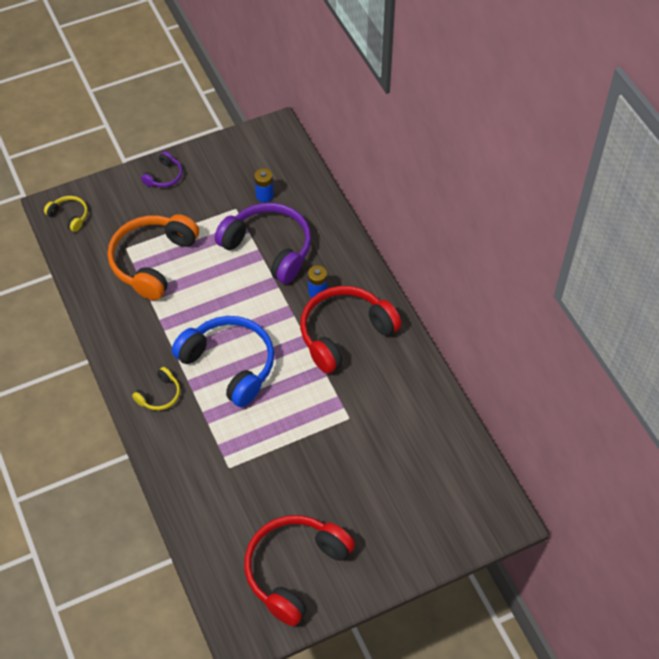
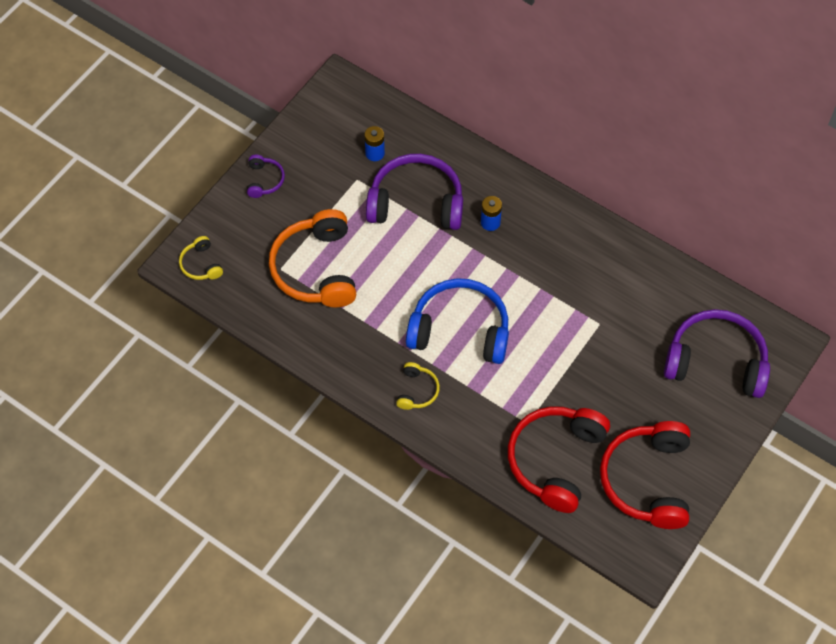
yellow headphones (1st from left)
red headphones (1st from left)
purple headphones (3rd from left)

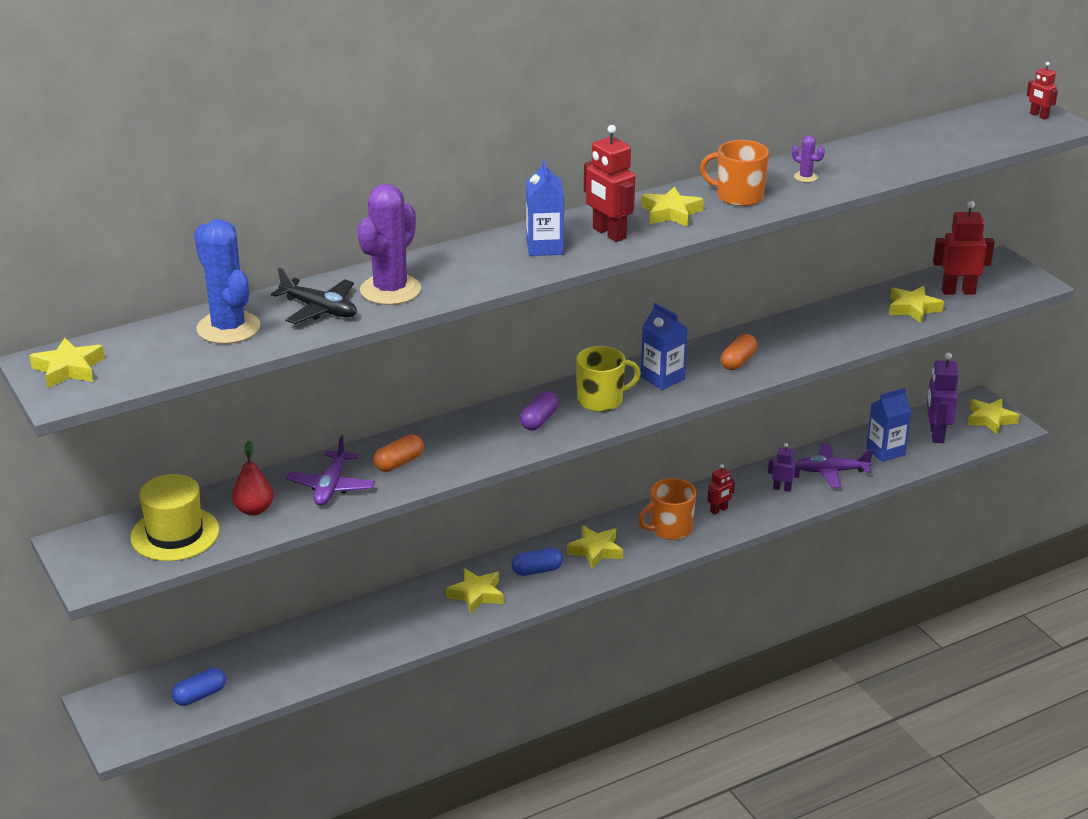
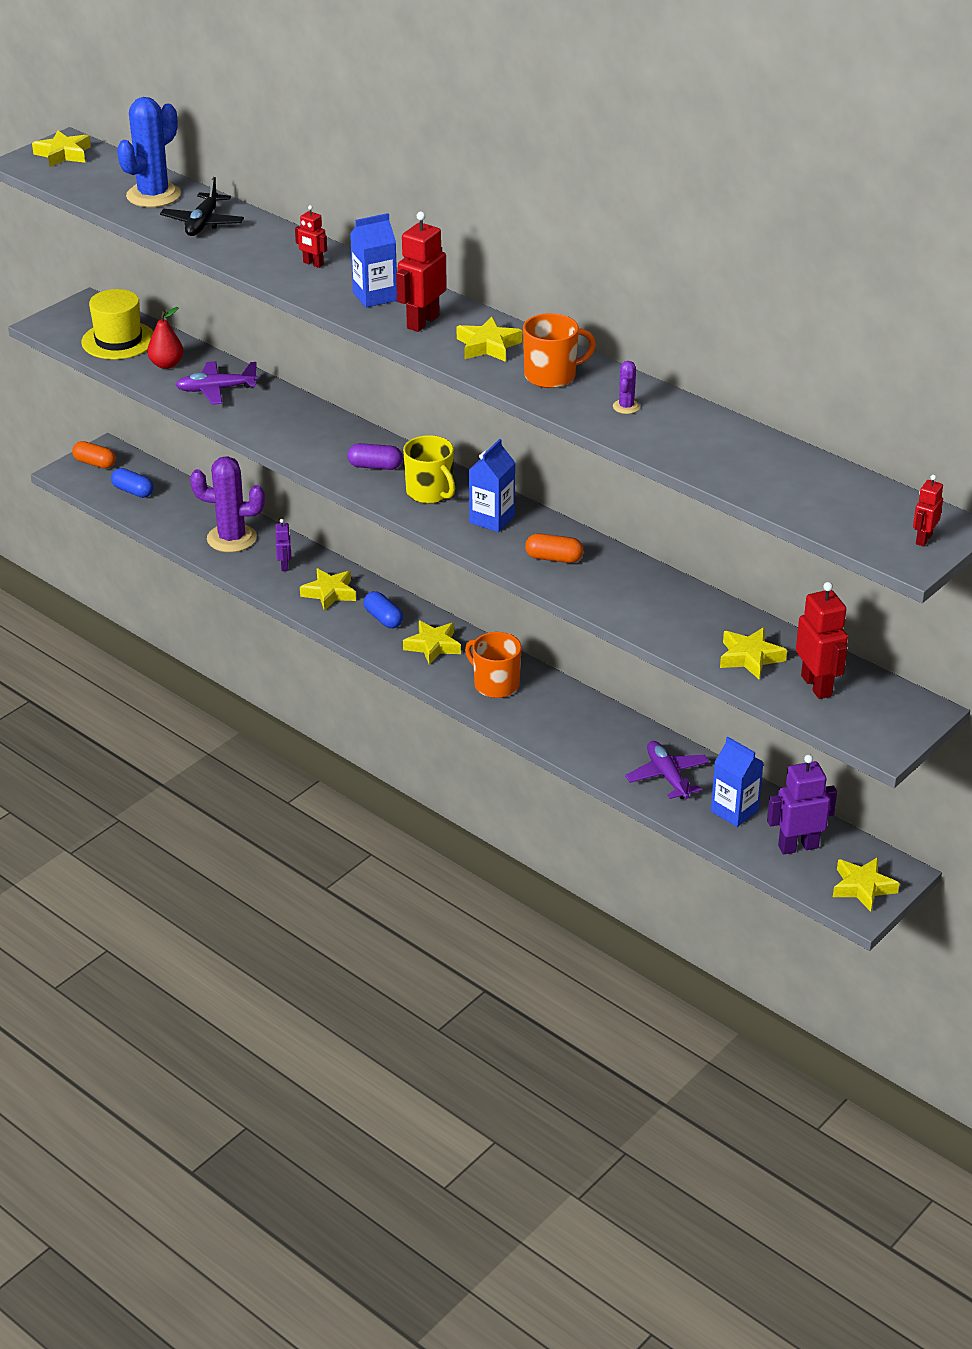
orange mug (2nd from left)
purple cactus (1st from left)
orange capsule (1st from left)
purple robot (1st from left)
red robot (1st from left)

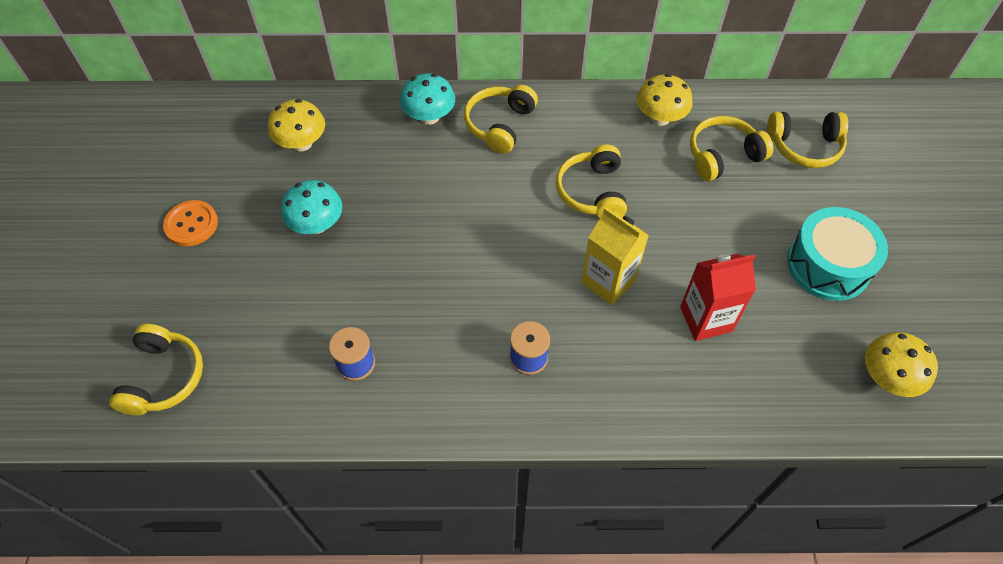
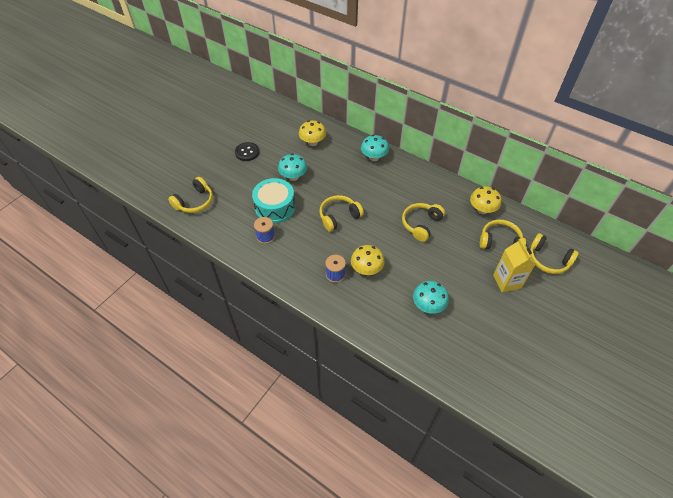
yellow headphones (2nd from left)
black button
yellow carton
turquoise drum
turquoise mushroom (3rd from left)
yellow mushroom (2nd from left)

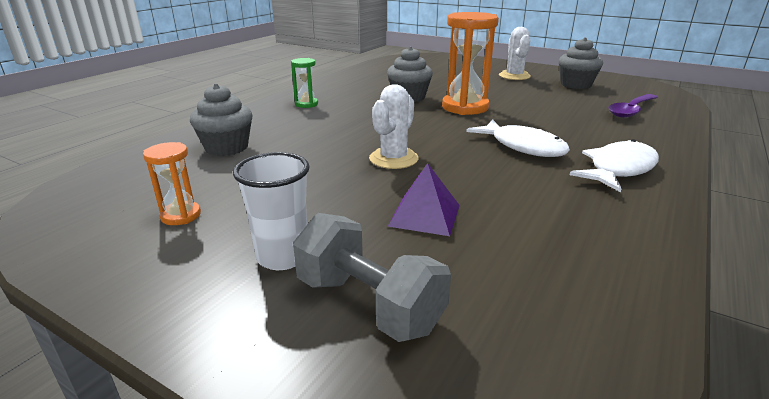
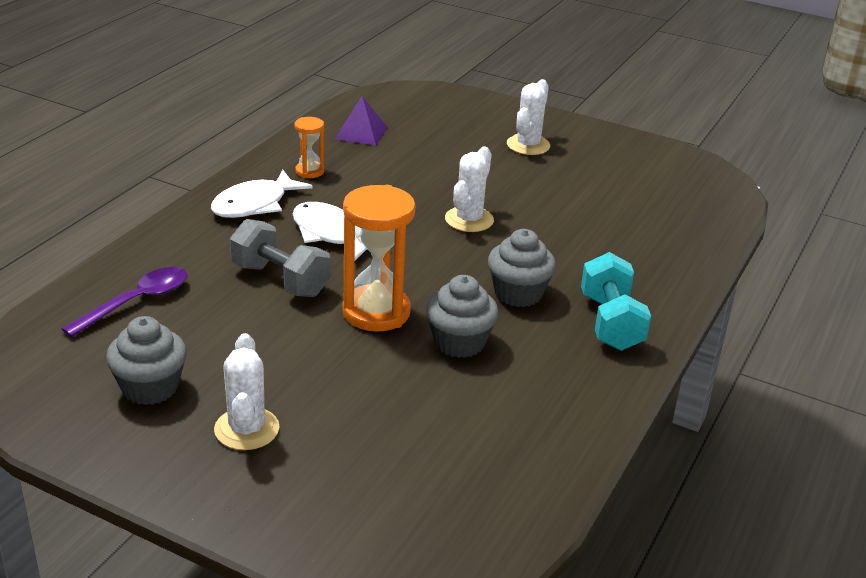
turquoise dumbbell
grey cupcake (3rd from left)
orange hourglass (1st from left)
white cactus (3rd from left)
purple pyramid
grey dumbbell

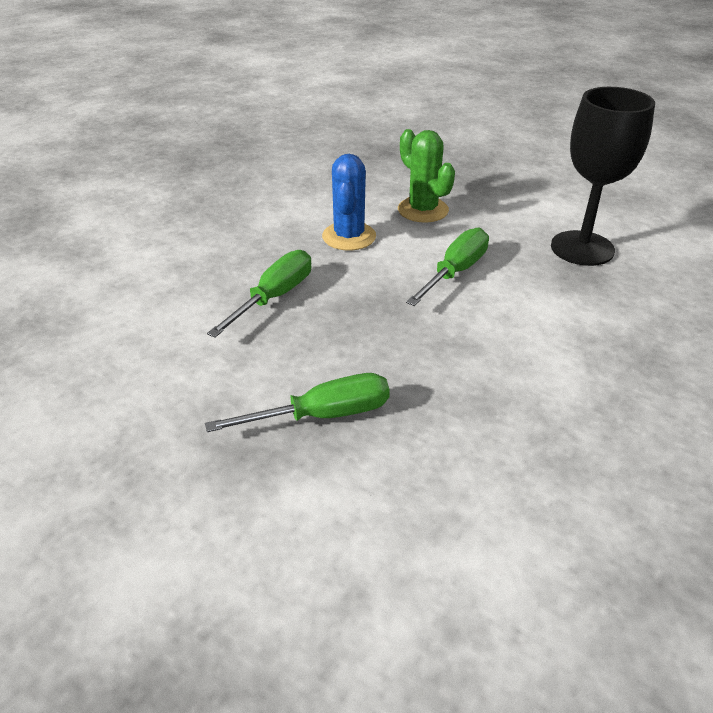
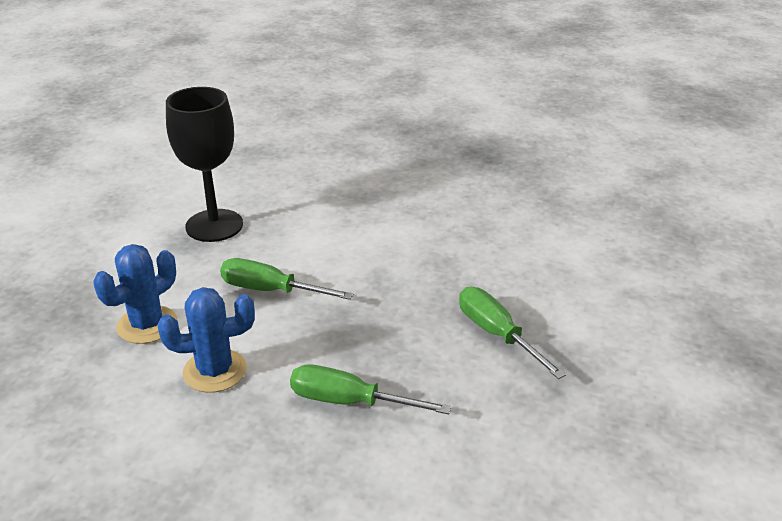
blue cactus (1st from left)

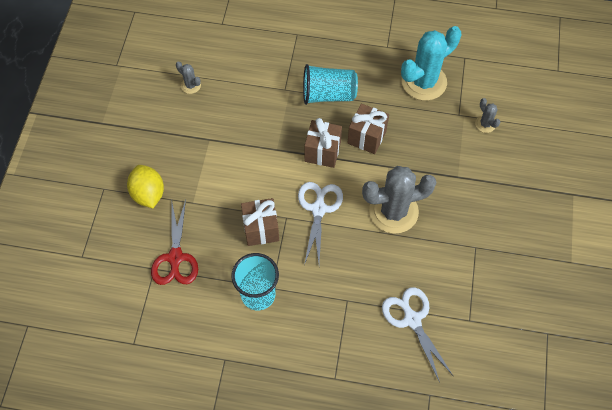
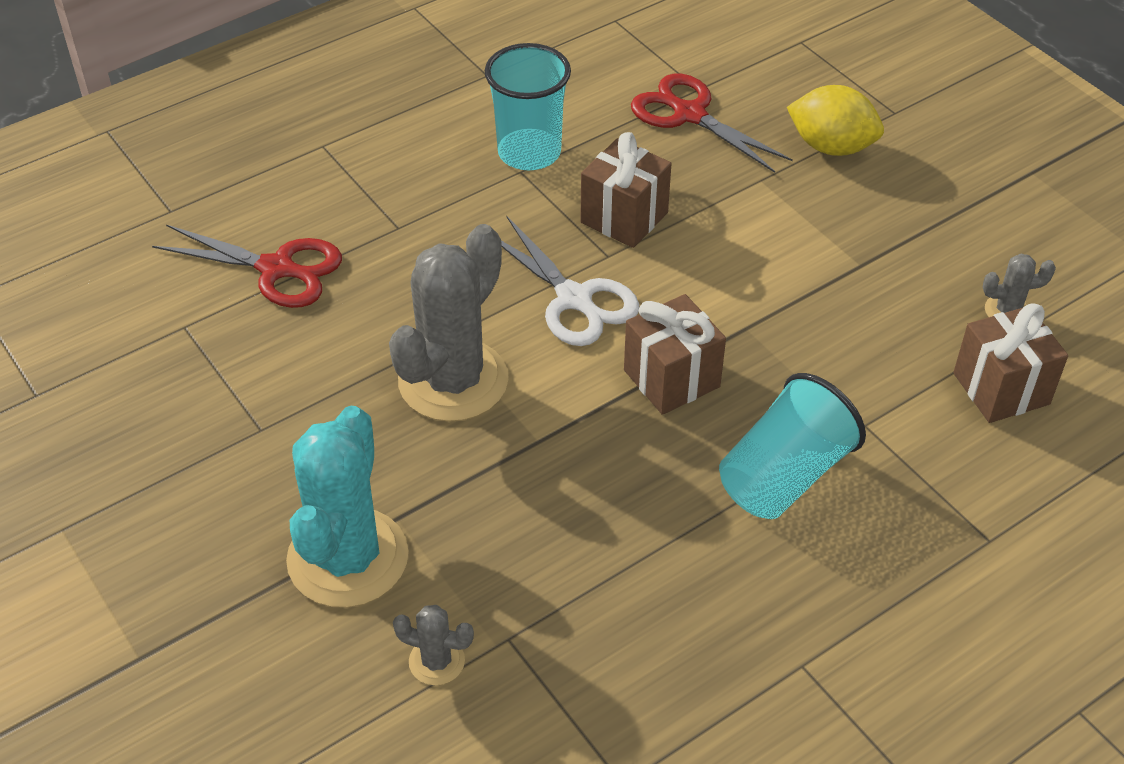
turquoise cactus
brown gift (3rd from left)
red scissors (1st from left)

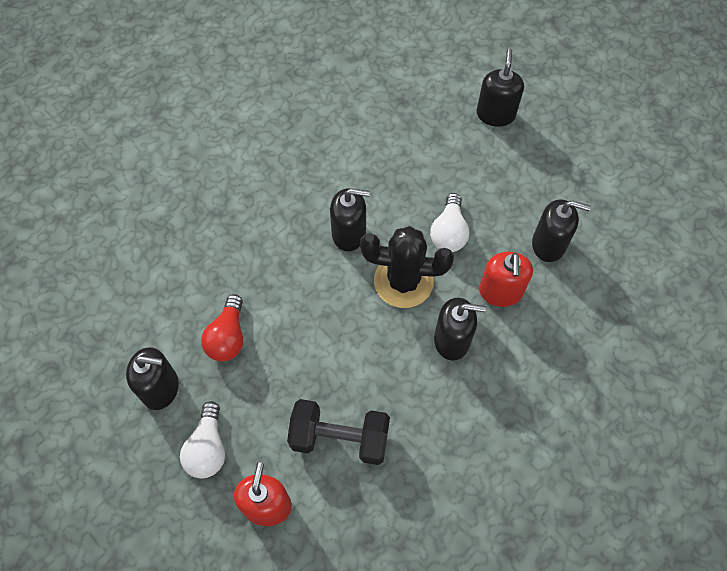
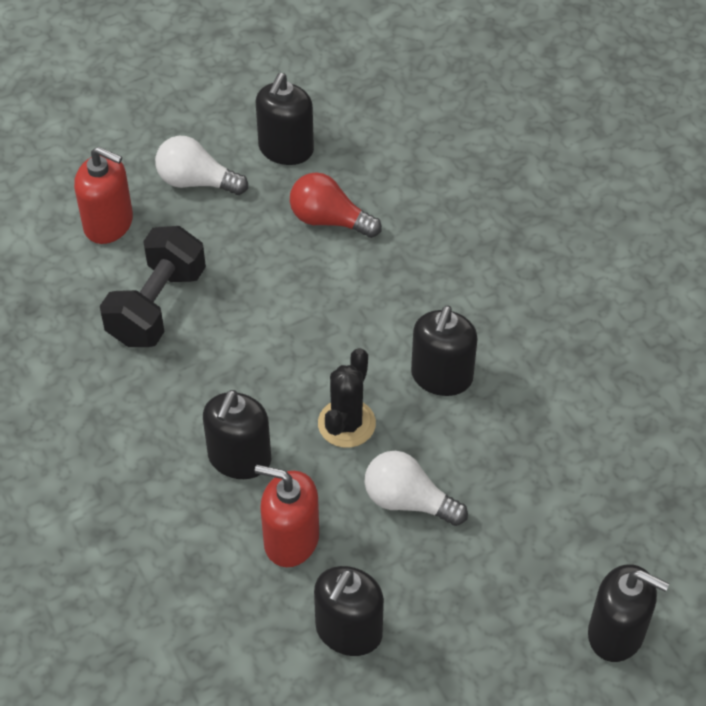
black cactus

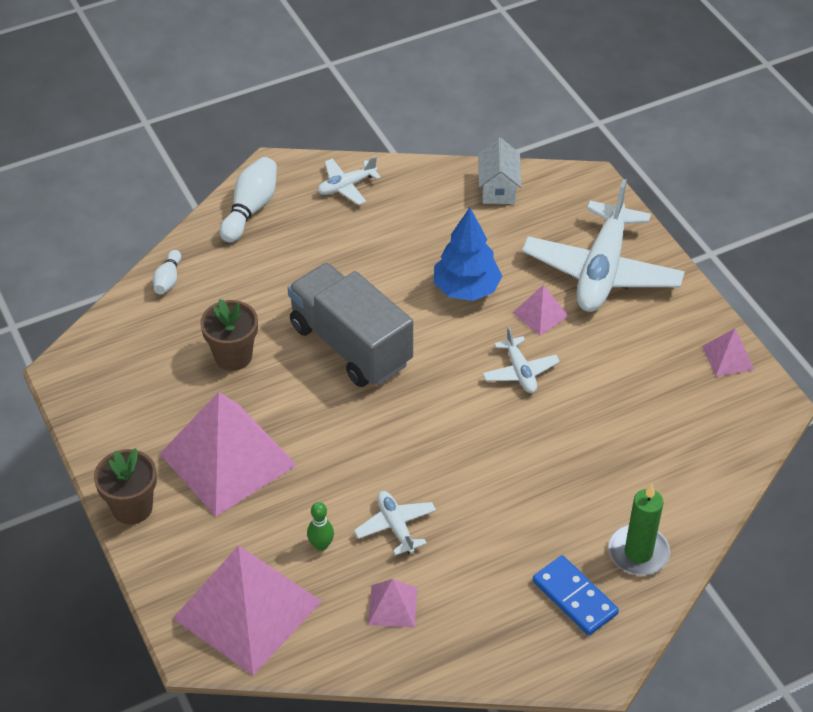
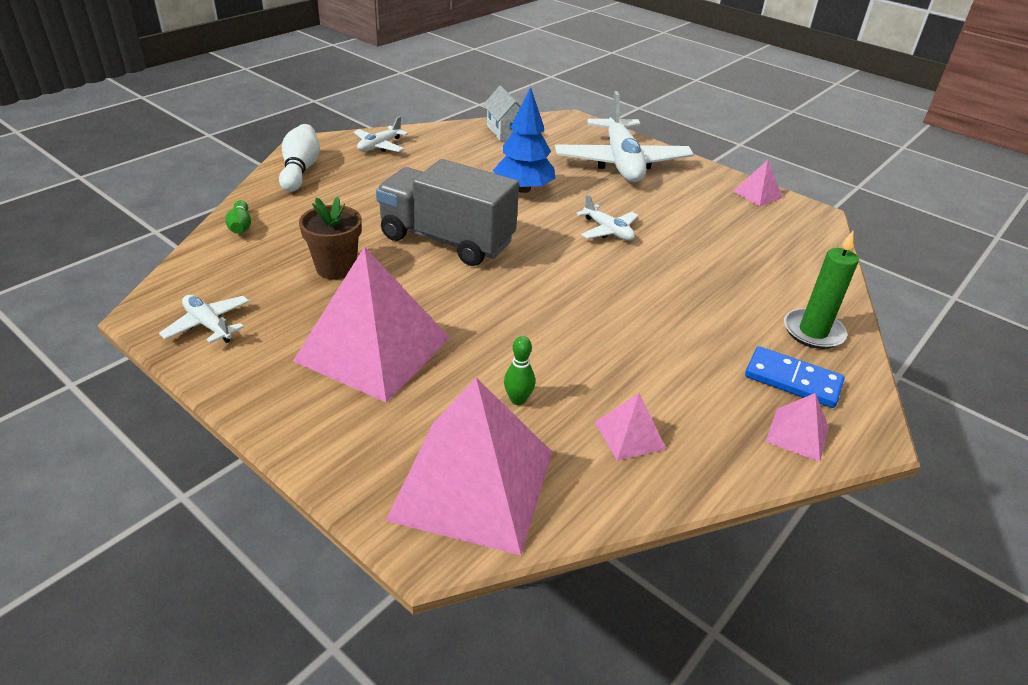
green bowling pin (1st from left)
pink pyramid (5th from left)
brown flower pot (1st from left in the first image)
white plane (1st from left)

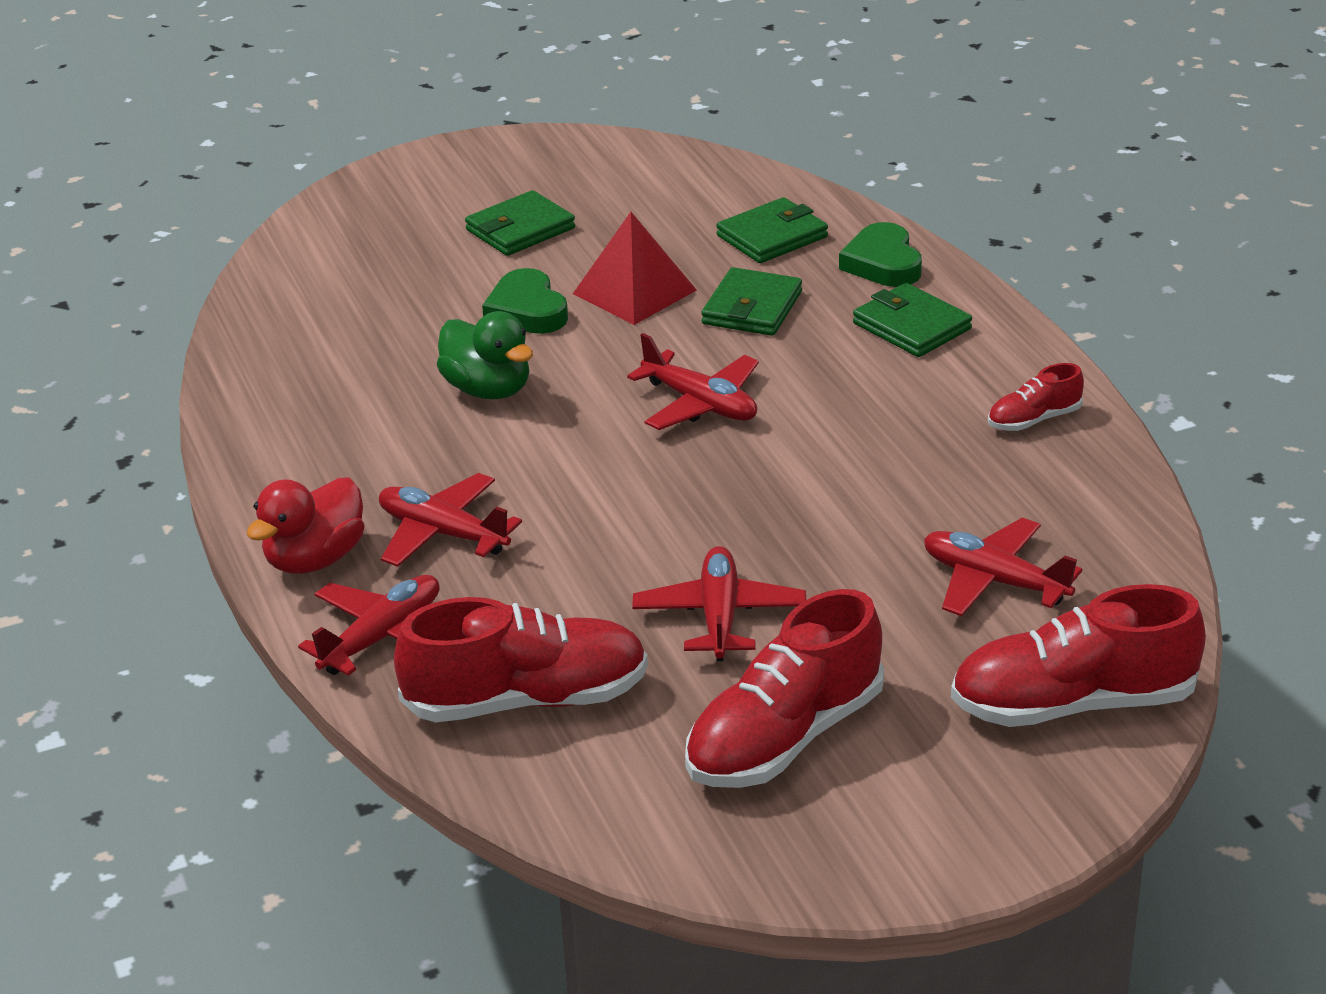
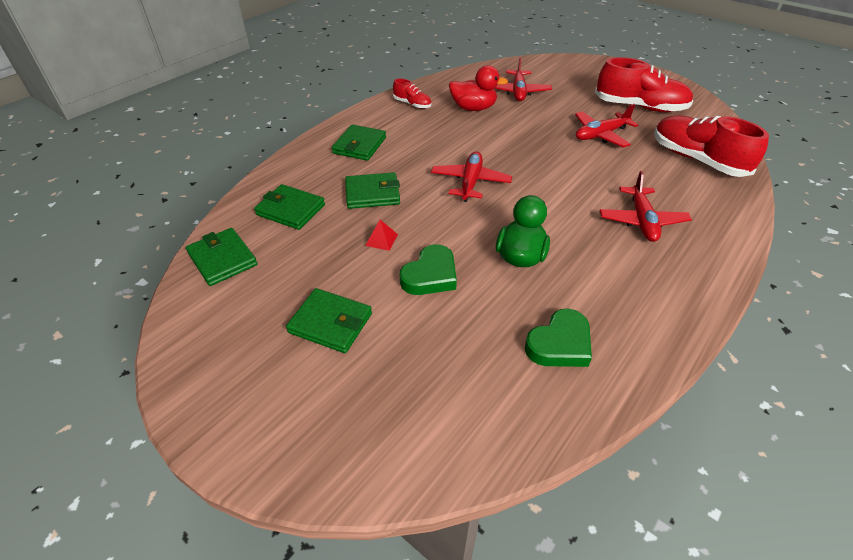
red pyramid
green heart (2nd from left)
red duck
red plane (1st from left in the first image)
red shoe (4th from left in the first image)
green wallet (1st from left)

